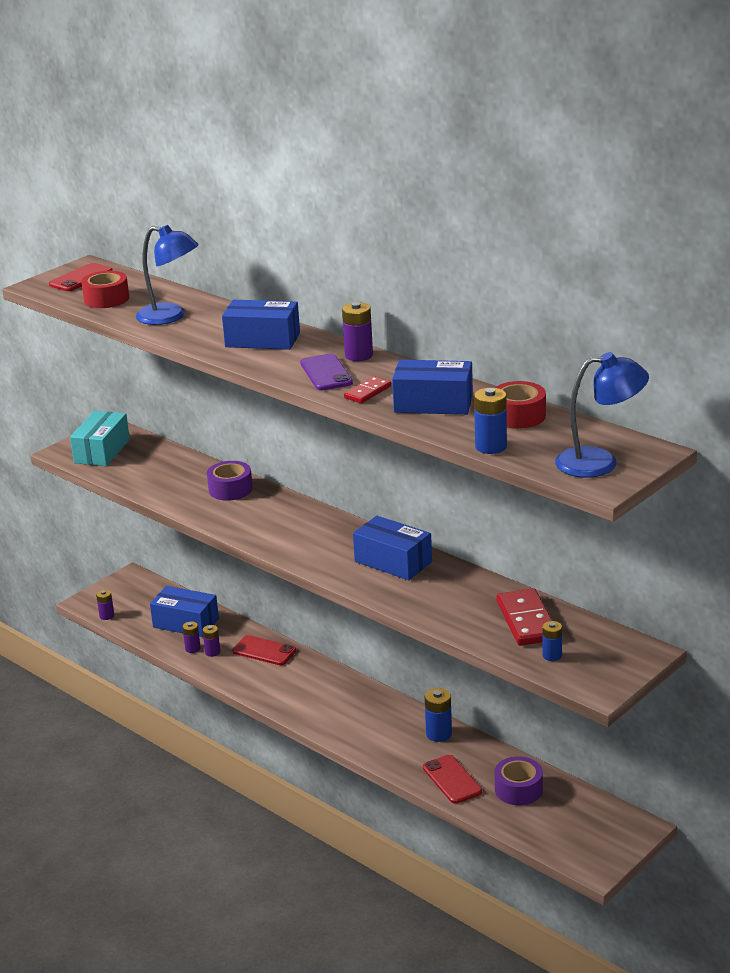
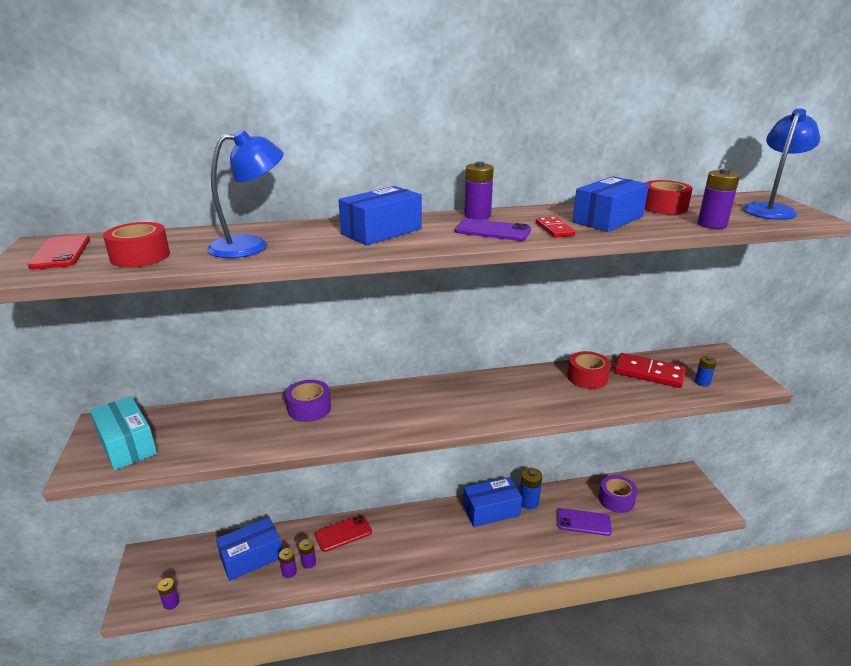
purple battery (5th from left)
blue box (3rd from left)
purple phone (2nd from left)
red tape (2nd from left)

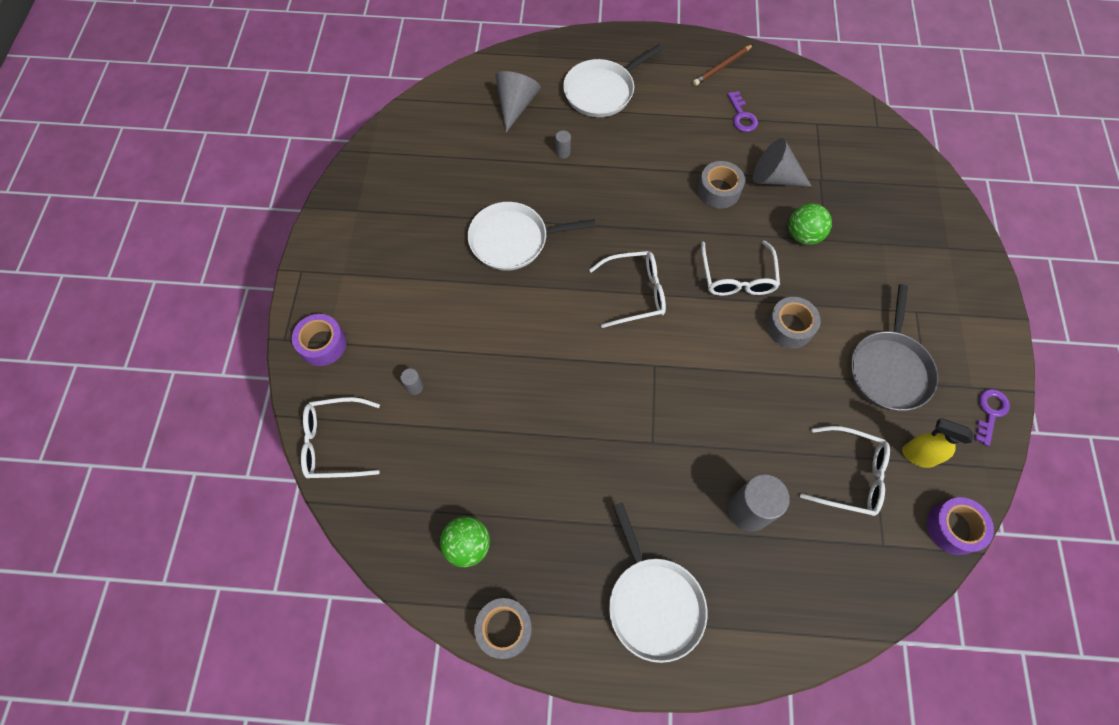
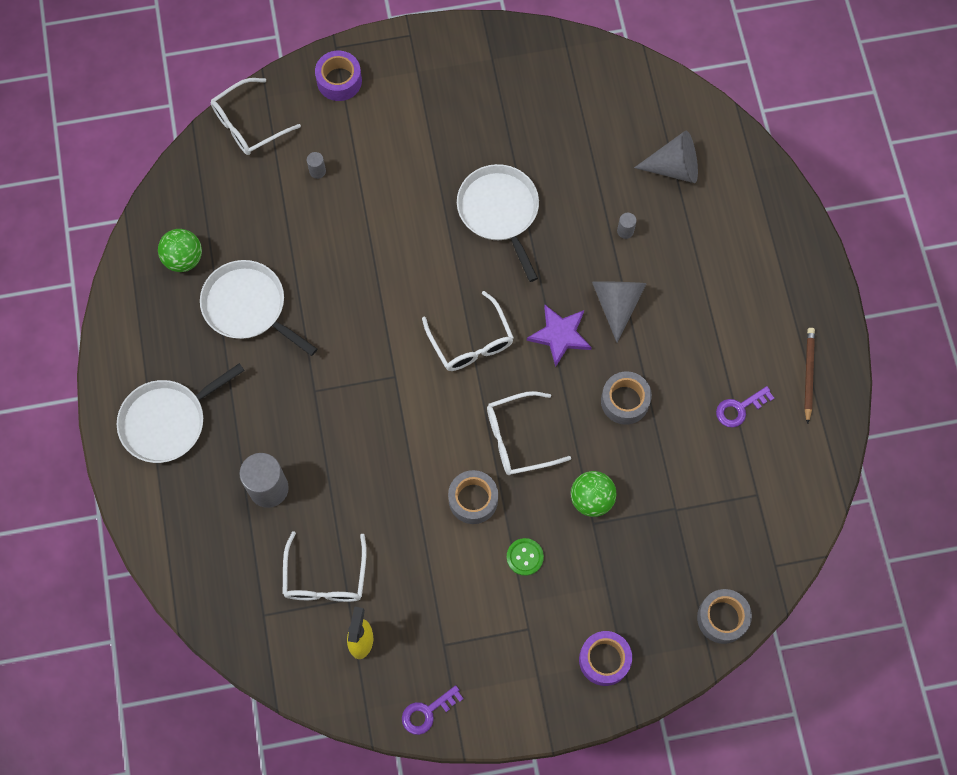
white pan (2nd from left)
brown pencil
grey cone (1st from left)
grey pan
purple key (1st from left)
white glasses (1st from left)
purple tape (2nd from left)
grey tape (3rd from left)
purple star
green button

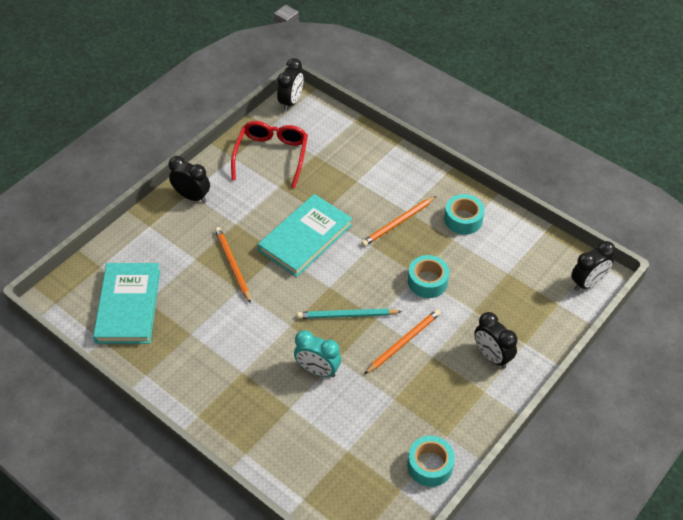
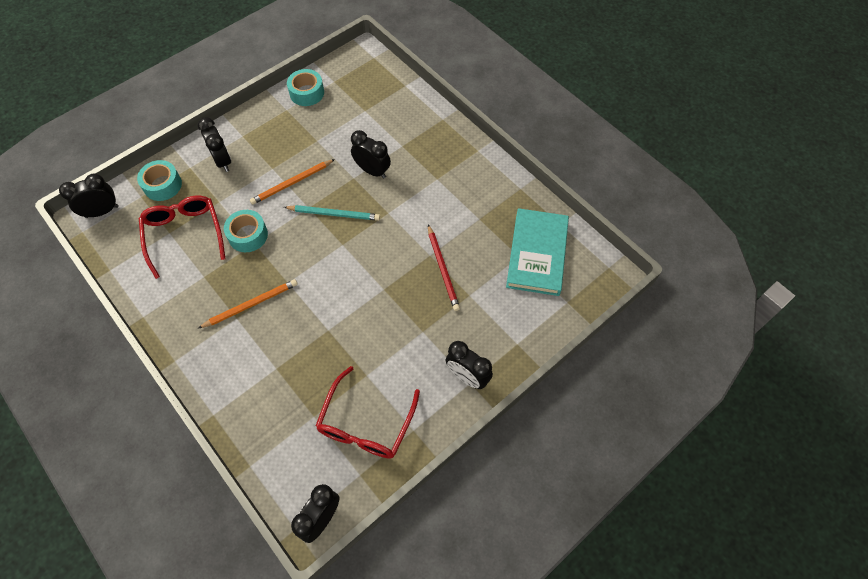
turquoise book (2nd from left in the first image)
turquoise tape (1st from left)
orange pencil (1st from left in the first image)
black clock (4th from left)
red glasses (1st from left)
red pencil

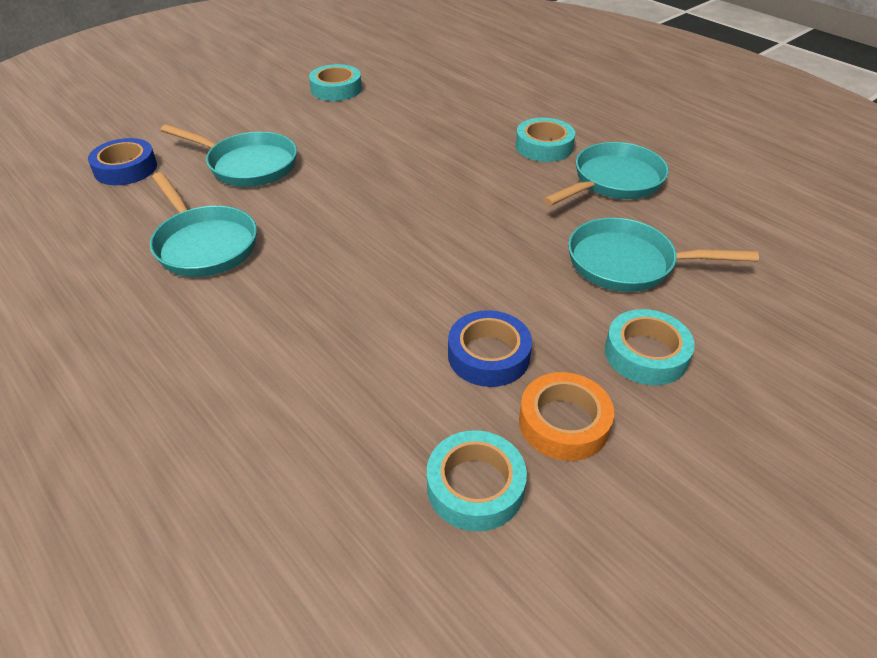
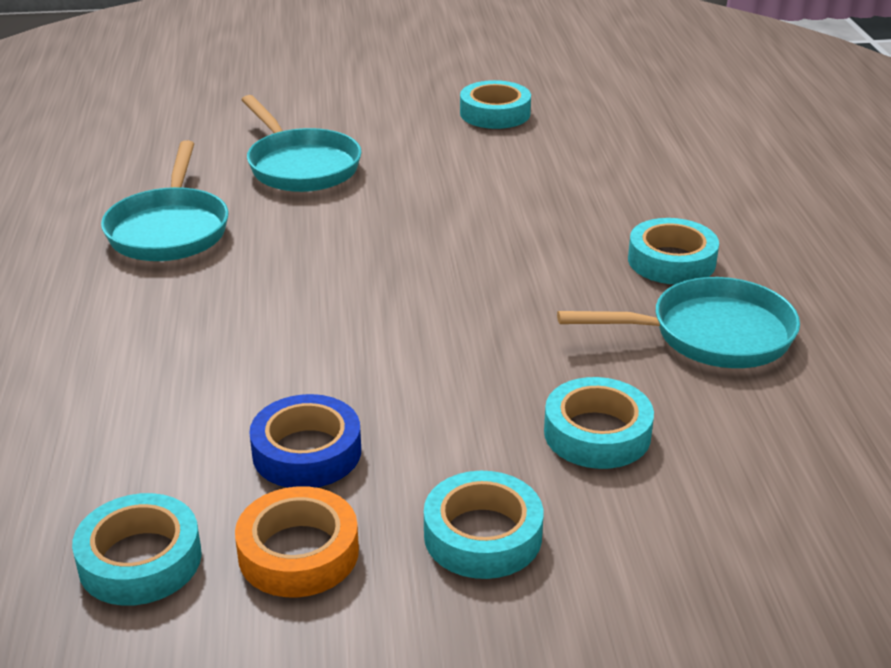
blue tape (1st from left in the first image)
turquoise tape (4th from left)

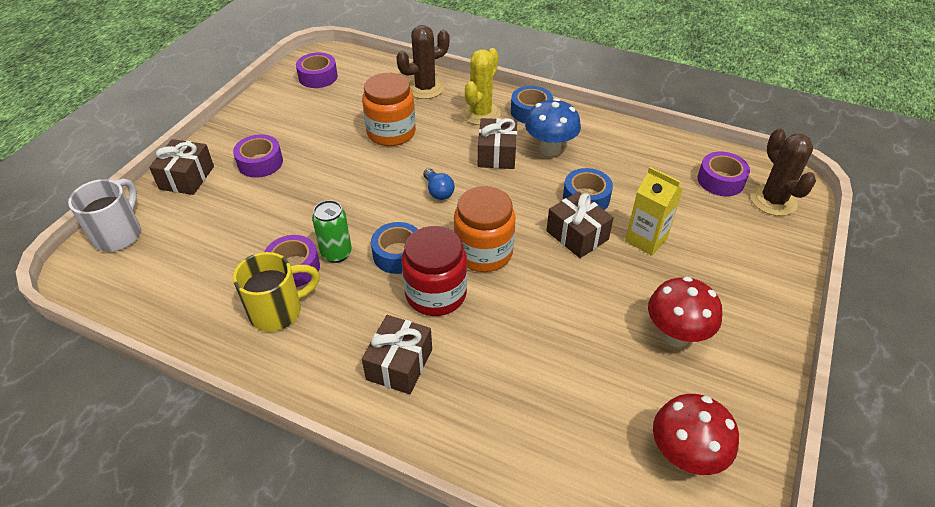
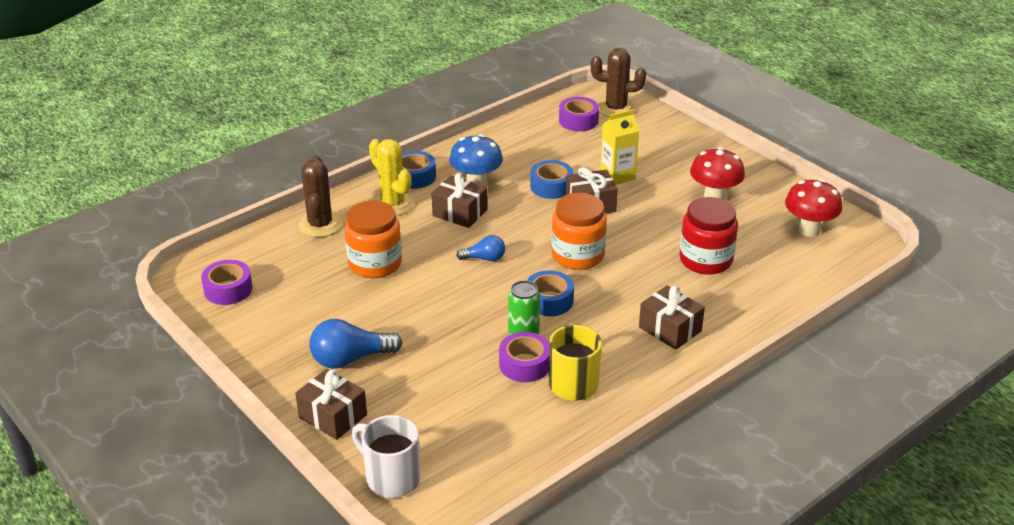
blue light bulb (1st from left)
red jar

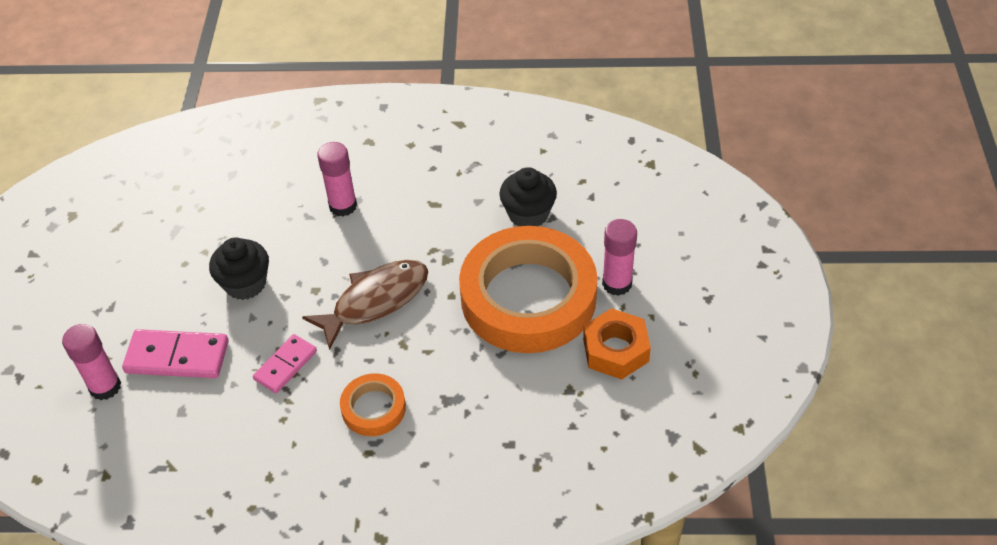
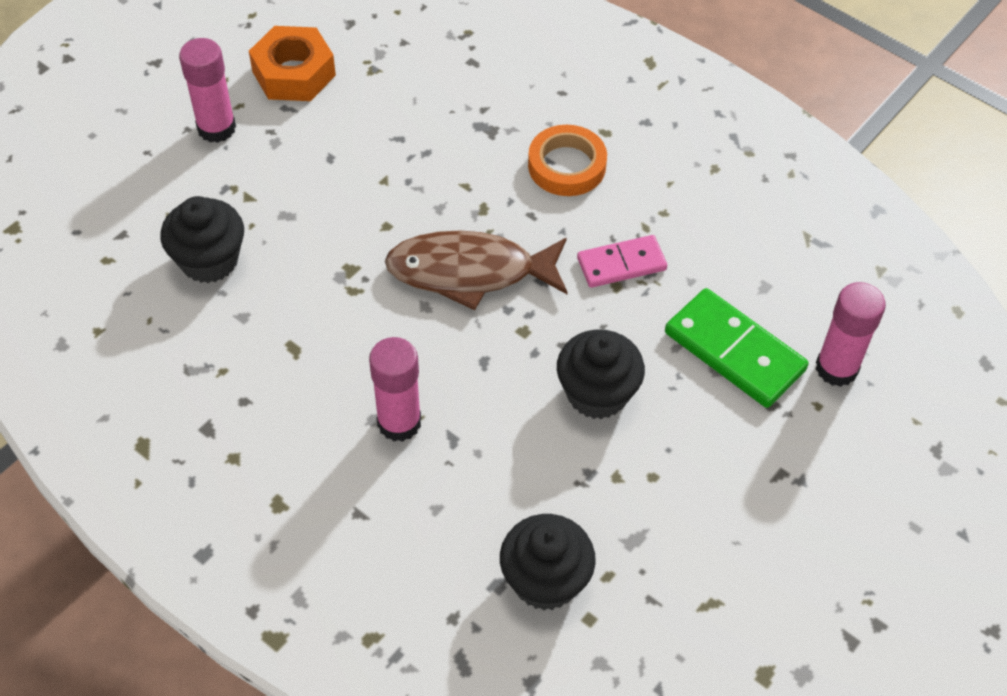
orange tape (2nd from left in the first image)
green domino
black cupcake (2nd from left)

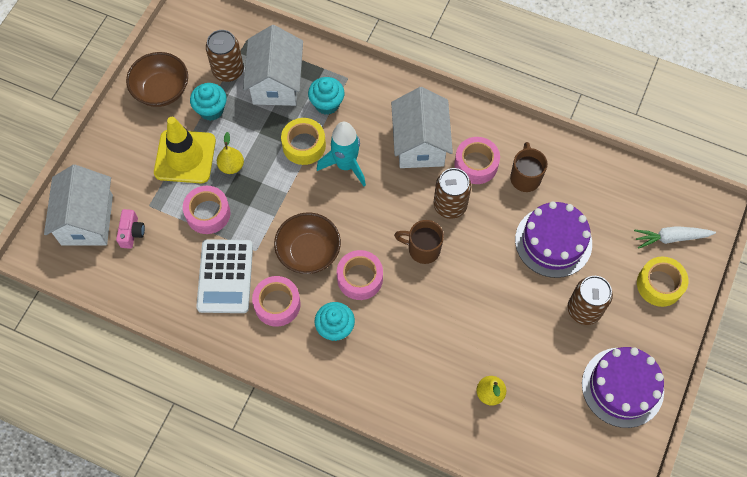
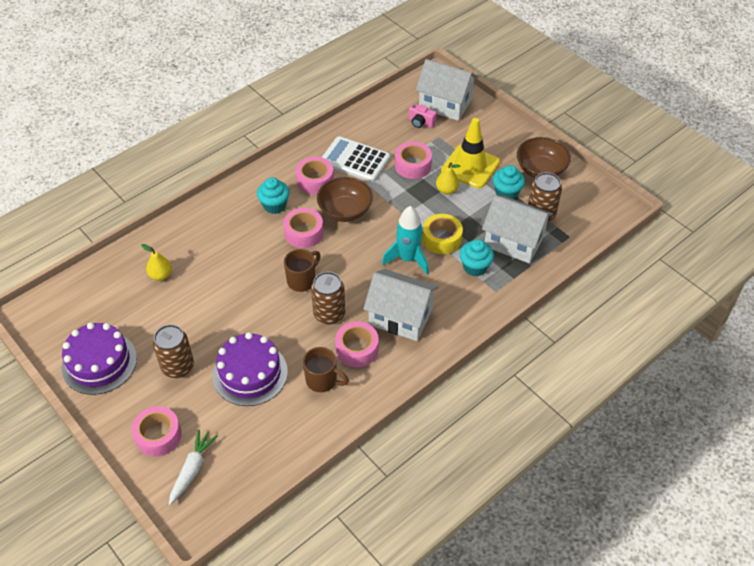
pink tape (1st from left)

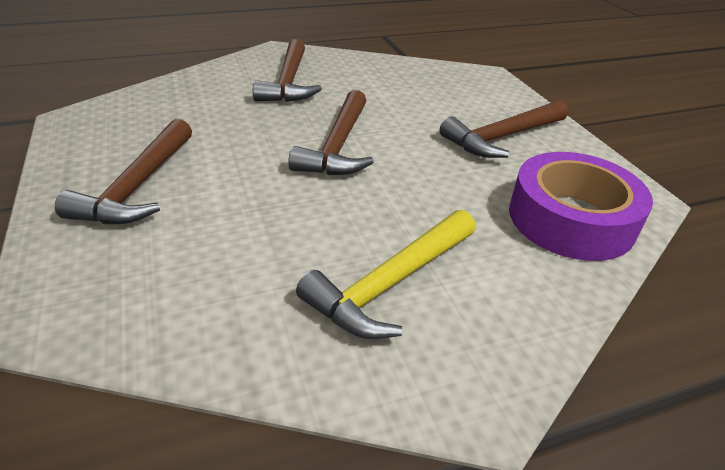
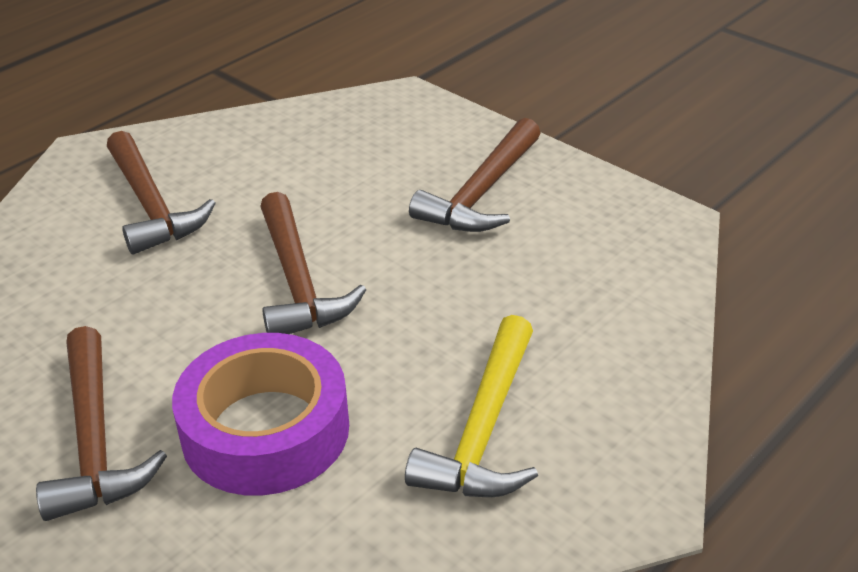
purple tape

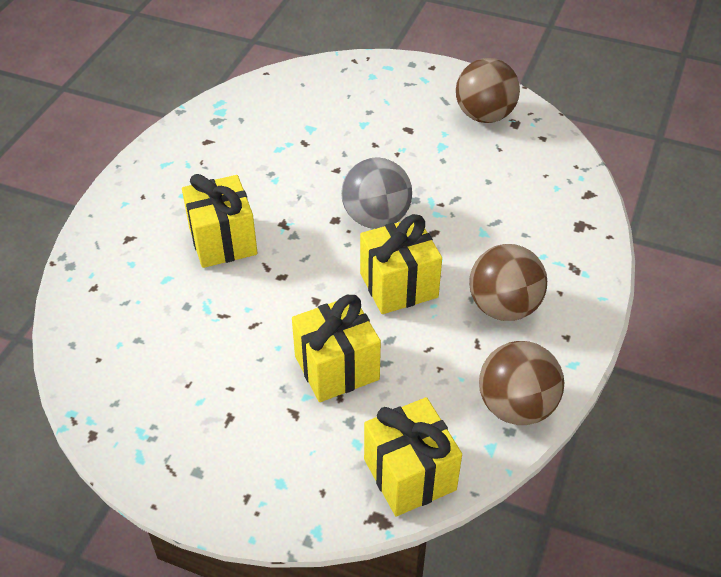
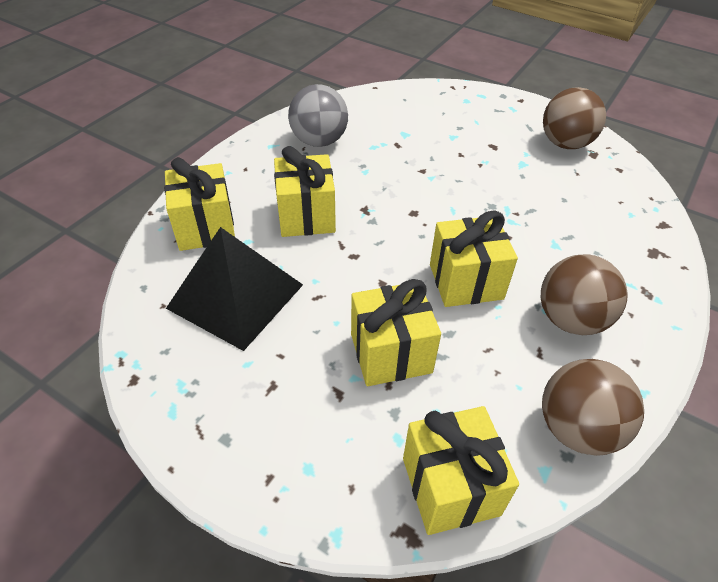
grey ball
yellow gift (1st from left)
black pyramid

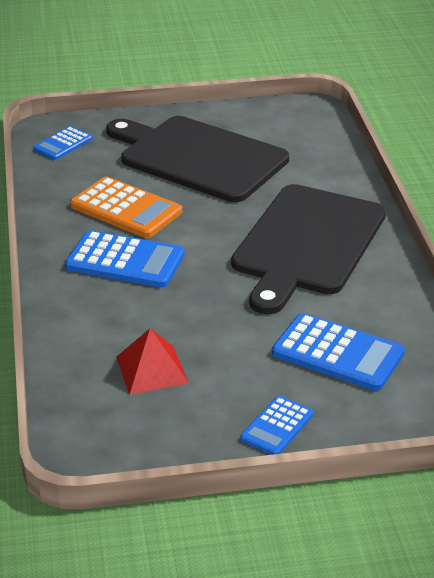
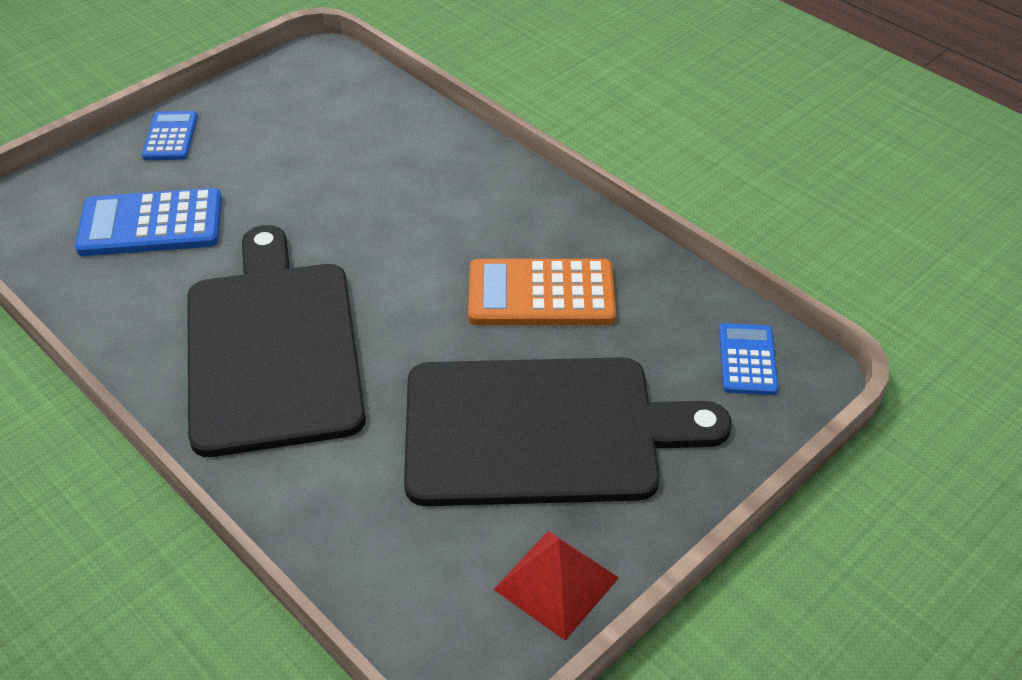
blue calculator (2nd from left in the first image)
red pyramid

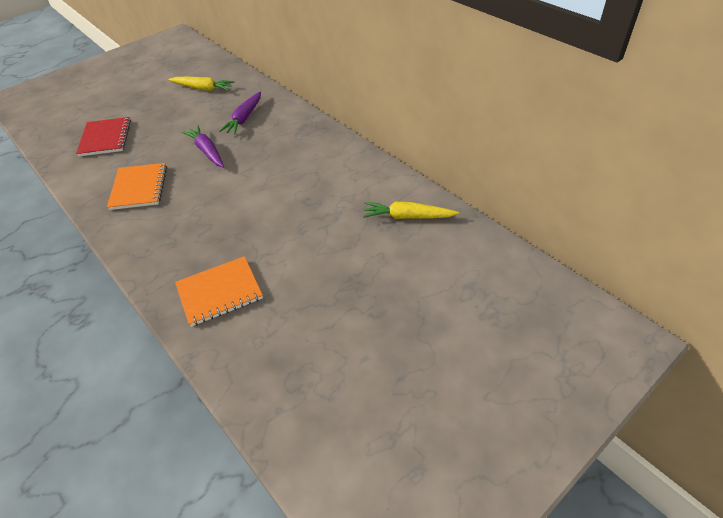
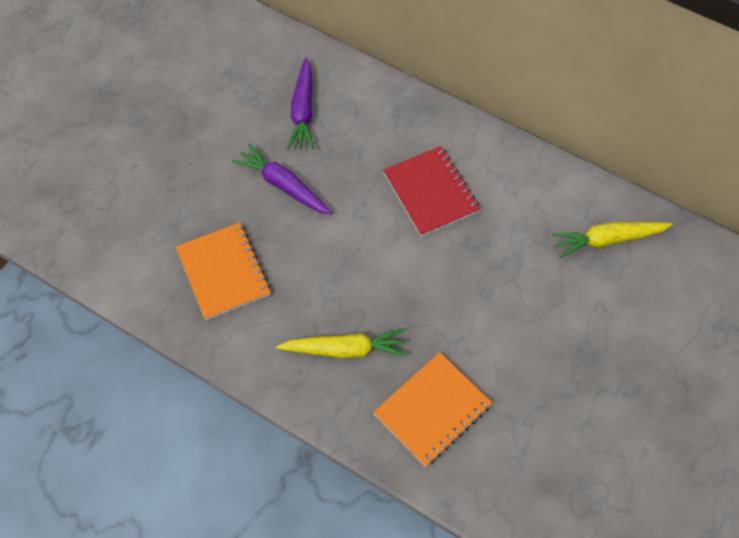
yellow carrot (1st from left)
red notebook

